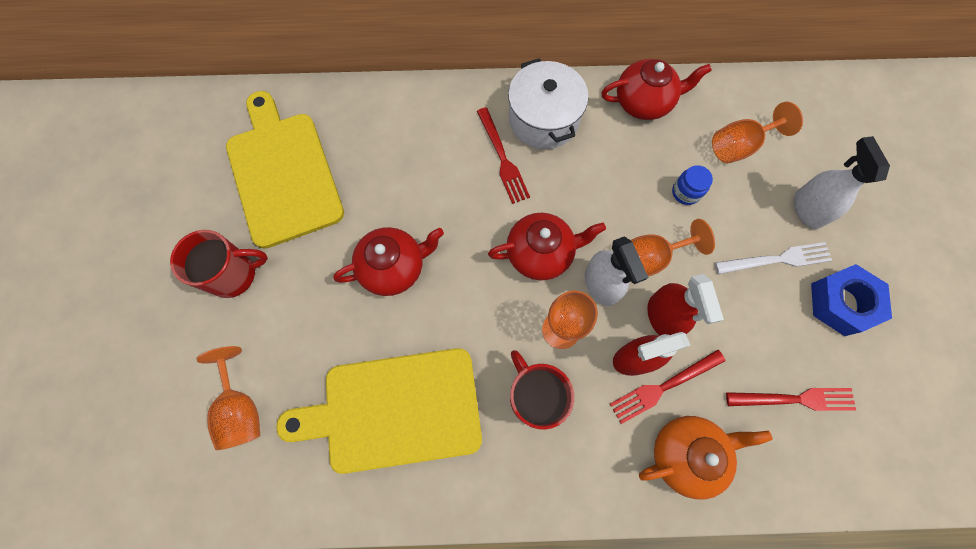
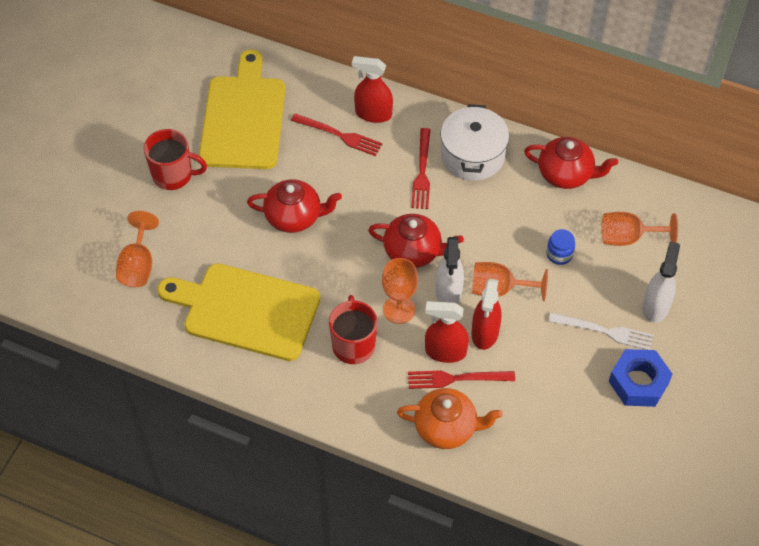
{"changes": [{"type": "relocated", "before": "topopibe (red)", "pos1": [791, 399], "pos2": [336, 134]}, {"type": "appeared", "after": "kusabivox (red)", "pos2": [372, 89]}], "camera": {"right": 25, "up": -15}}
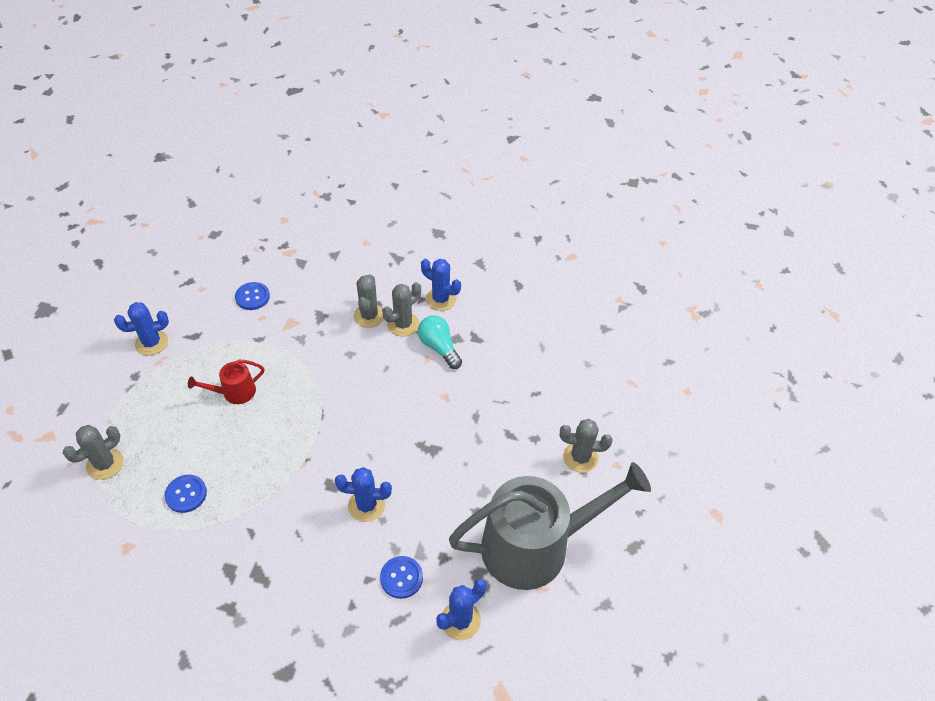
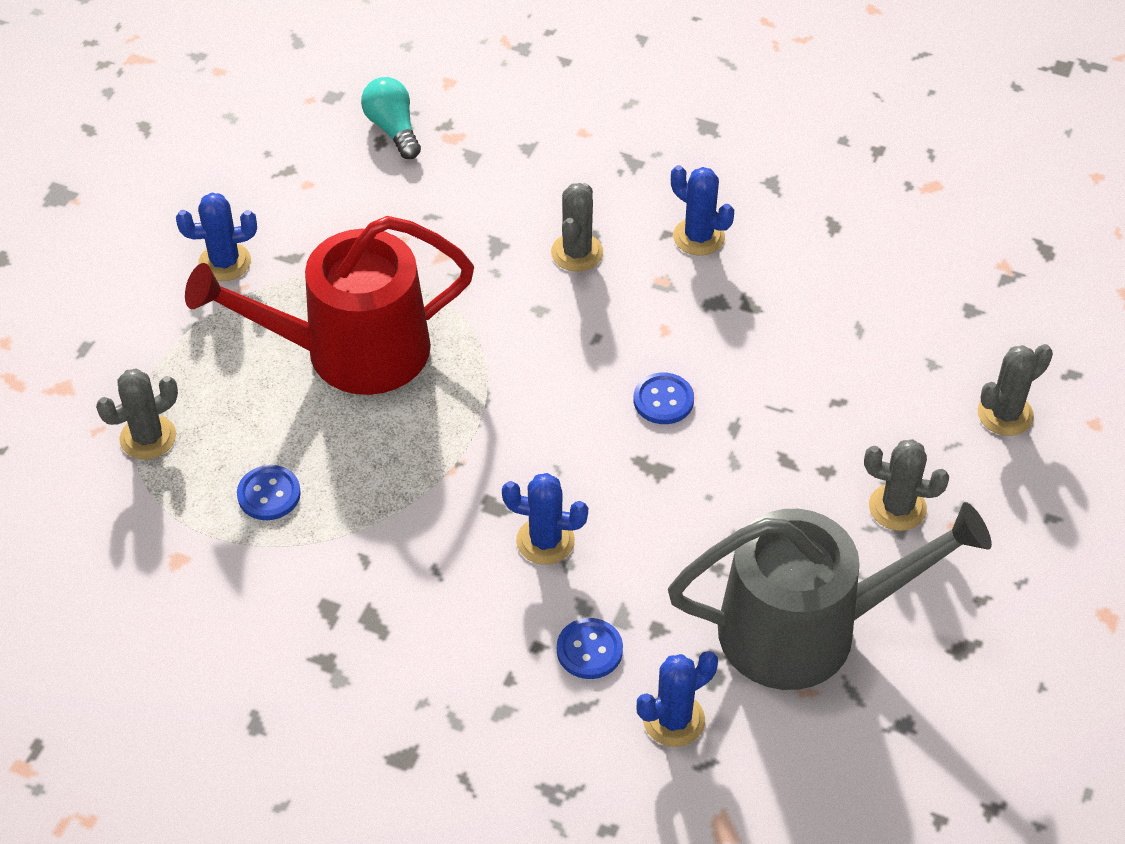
{"changes": [{"type": "size", "before": "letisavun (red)", "pos1": [226, 382], "pos2": [329, 305], "scale": 2.36}, {"type": "relocated", "before": "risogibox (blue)", "pos1": [252, 296], "pos2": [664, 398]}, {"type": "relocated", "before": "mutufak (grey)", "pos1": [401, 309], "pos2": [1015, 390]}, {"type": "relocated", "before": "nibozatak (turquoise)", "pos1": [440, 342], "pos2": [391, 118]}], "camera": {"right": 10, "up": 0}}
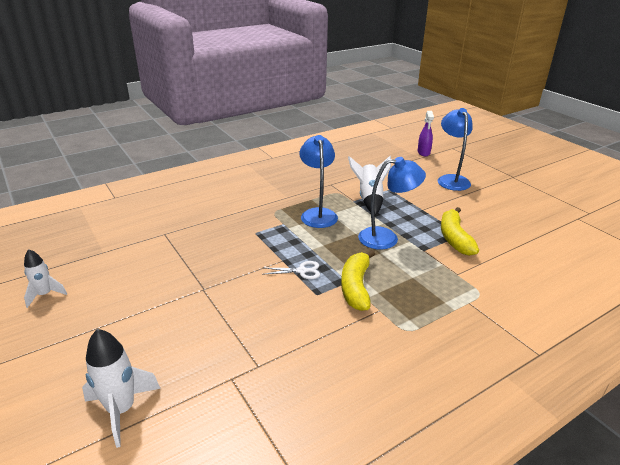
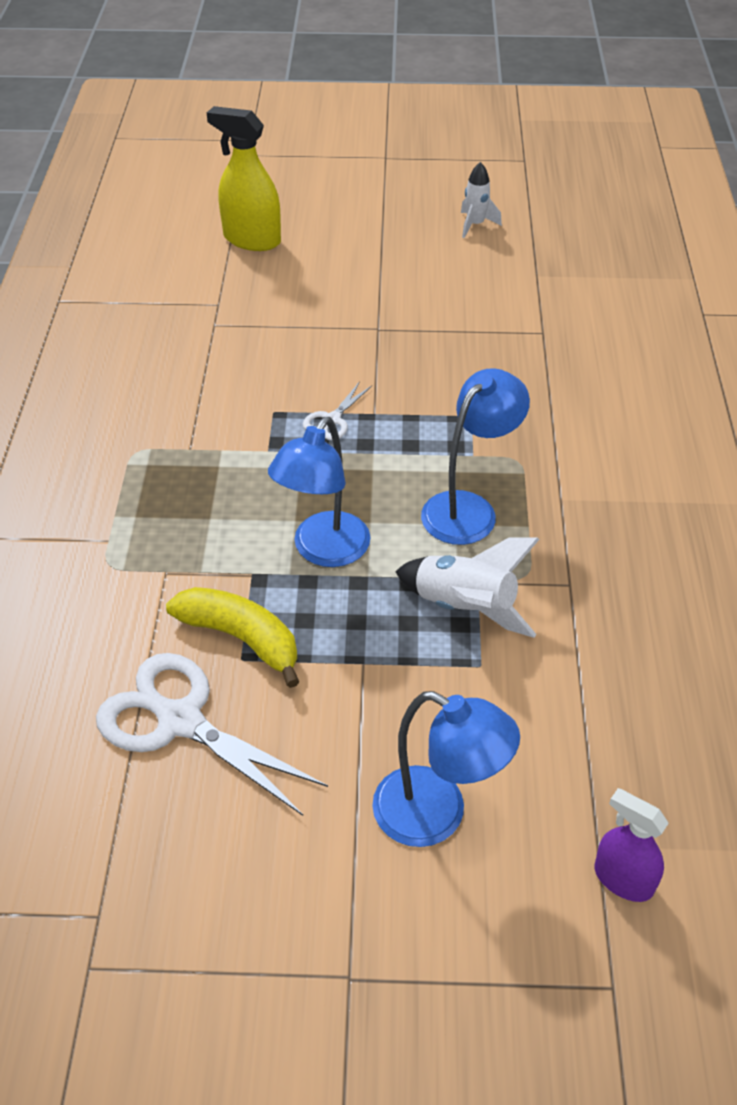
{"changes": [{"type": "exchanged", "before": "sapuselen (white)", "after": "kusabivox (yellow)", "pos1": [121, 388], "pos2": [244, 178]}, {"type": "spun", "before": "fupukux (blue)", "pos1": [319, 181], "pos2": [475, 456], "turn": -75}, {"type": "missing", "before": "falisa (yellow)", "pos1": [358, 280]}, {"type": "appeared", "after": "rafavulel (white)", "pos2": [212, 734]}], "camera": {"right": 125, "up": 15}}
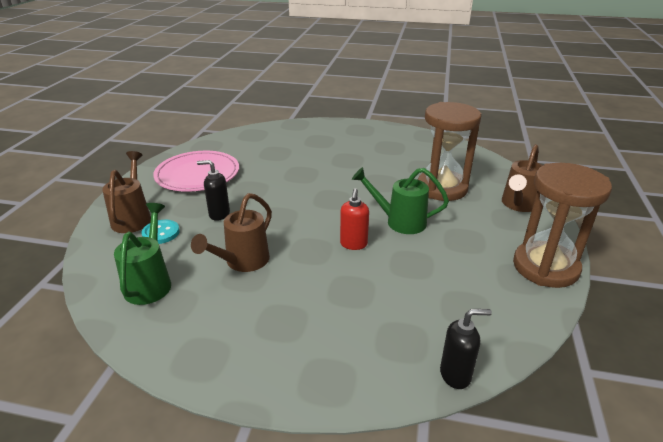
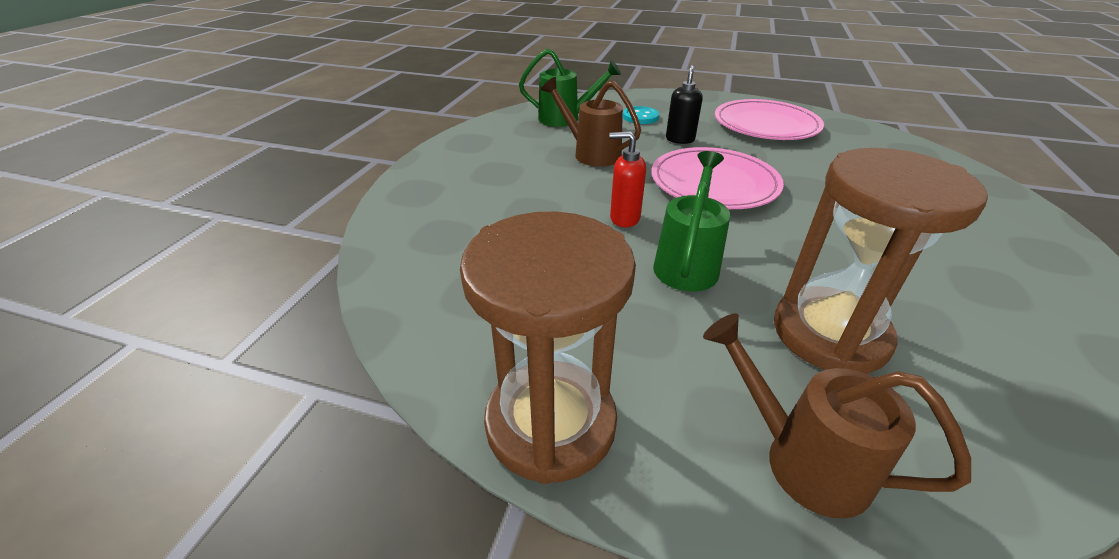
{"changes": [{"type": "missing", "before": "letisavun (brown)", "pos1": [126, 192]}, {"type": "missing", "before": "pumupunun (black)", "pos1": [466, 349]}, {"type": "appeared", "after": "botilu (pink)", "pos2": [717, 178]}], "camera": {"right": 95, "up": 5}}
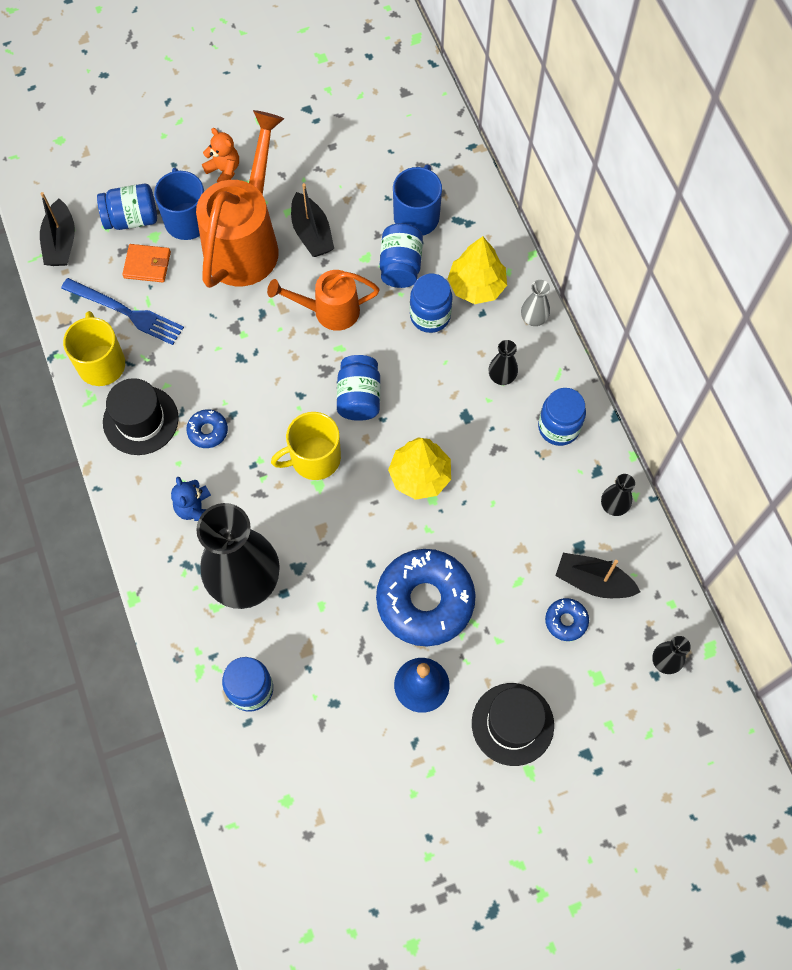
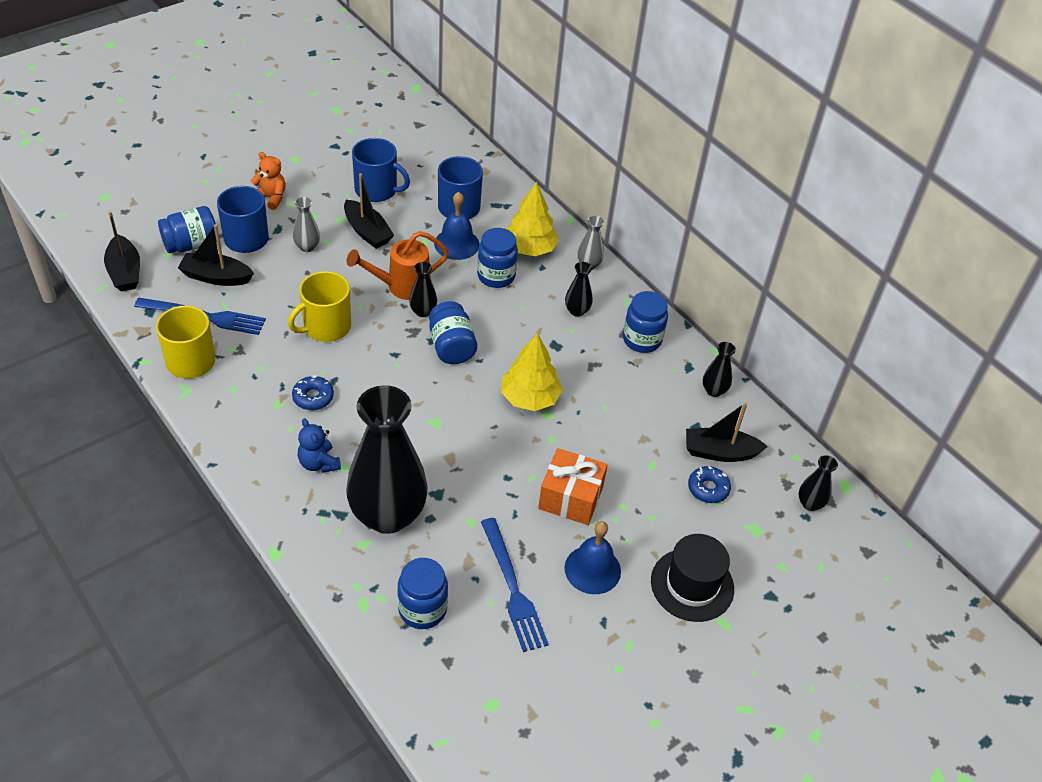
{"changes": [{"type": "missing", "before": "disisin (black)", "pos1": [141, 416]}, {"type": "exchanged", "before": "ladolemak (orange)", "after": "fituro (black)", "pos1": [146, 263], "pos2": [216, 255]}, {"type": "exchanged", "before": "letisavun (orange)", "after": "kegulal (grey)", "pos1": [240, 199], "pos2": [306, 224]}, {"type": "relocated", "before": "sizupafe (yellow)", "pos1": [306, 446], "pos2": [319, 306]}, {"type": "exchanged", "before": "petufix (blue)", "after": "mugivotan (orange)", "pos1": [425, 598], "pos2": [573, 486]}, {"type": "exchanged", "before": "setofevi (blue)", "after": "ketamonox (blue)", "pos1": [401, 255], "pos2": [457, 226]}, {"type": "appeared", "after": "sizupafe (blue)", "pos2": [381, 170]}, {"type": "appeared", "after": "kegulal (black)", "pos2": [423, 289]}, {"type": "appeared", "after": "topopibe (blue)", "pos2": [515, 585]}], "camera": {"right": -20, "up": -20}}
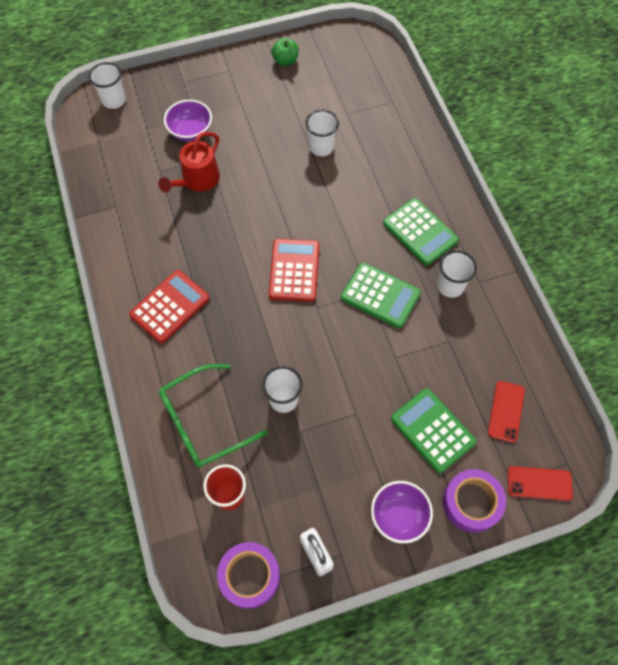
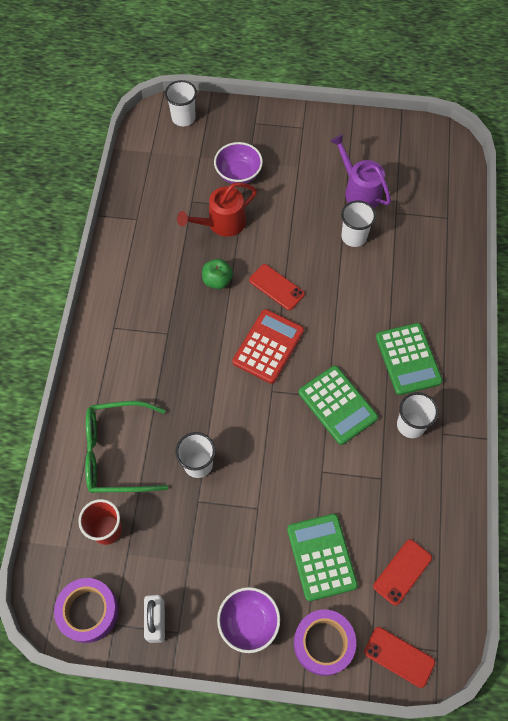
{"changes": [{"type": "missing", "before": "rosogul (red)", "pos1": [169, 306]}, {"type": "relocated", "before": "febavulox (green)", "pos1": [285, 52], "pos2": [217, 274]}, {"type": "appeared", "after": "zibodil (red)", "pos2": [277, 287]}, {"type": "appeared", "after": "letisavun (purple)", "pos2": [361, 171]}], "camera": {"right": 25, "up": 0}}
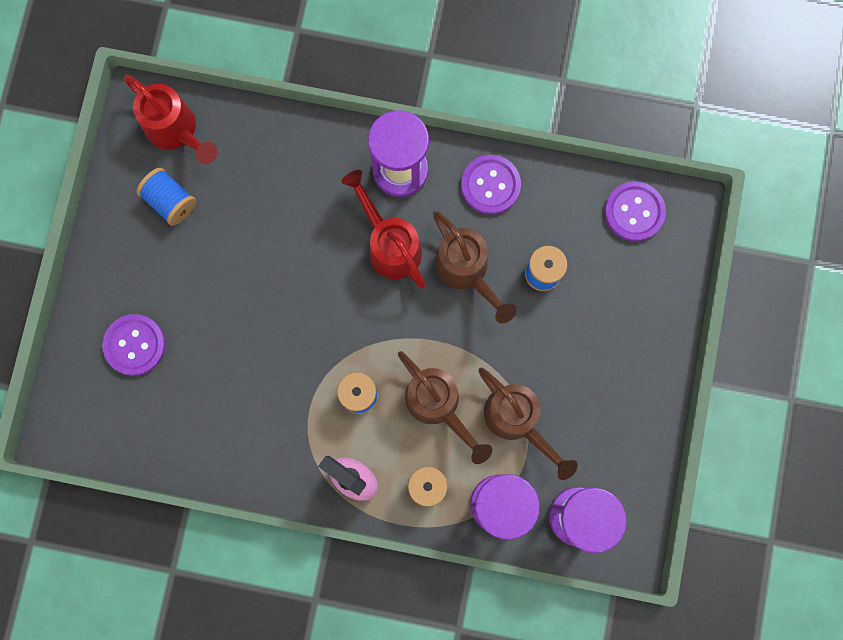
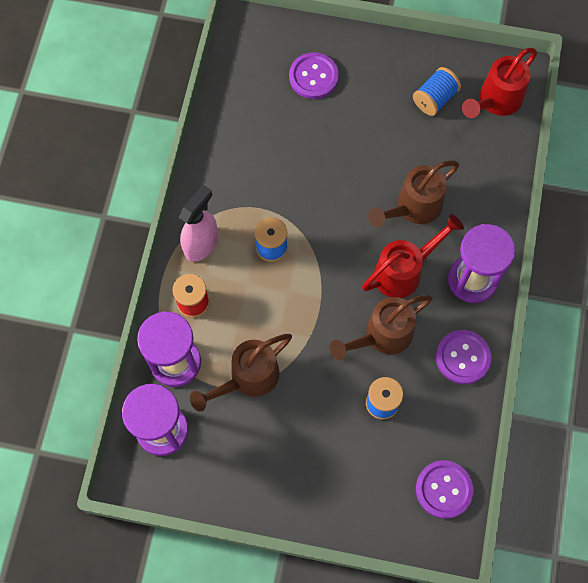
{"changes": [{"type": "relocated", "before": "letisavun (brown)", "pos1": [445, 407], "pos2": [413, 193]}], "camera": {"right": 90, "up": -10}}
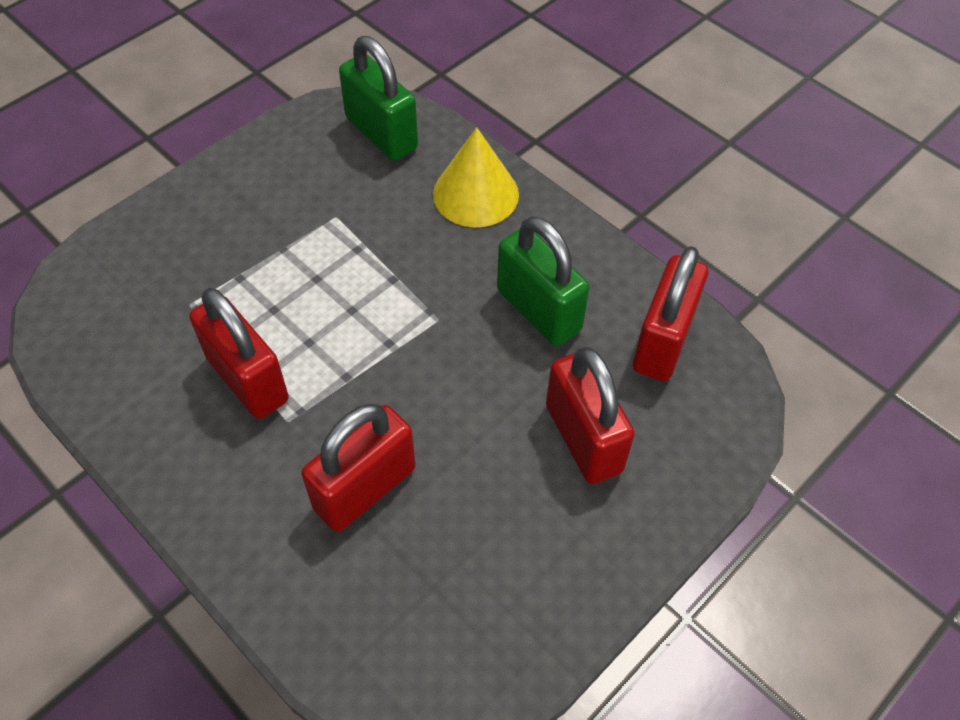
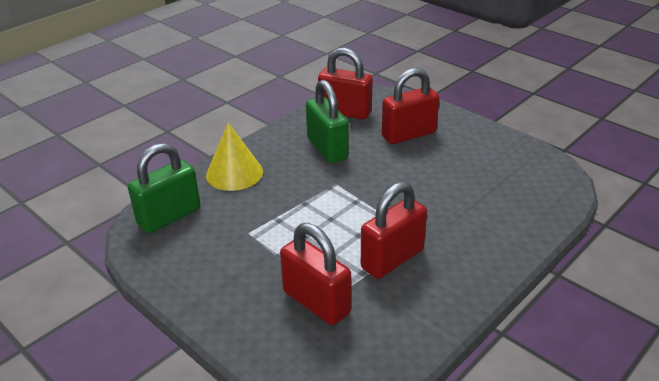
{"changes": [{"type": "relocated", "before": "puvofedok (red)", "pos1": [358, 468], "pos2": [315, 274]}, {"type": "spun", "before": "puvofedok (green)", "pos1": [543, 281], "pos2": [327, 121], "turn": -75}], "camera": {"right": -90, "up": -20}}
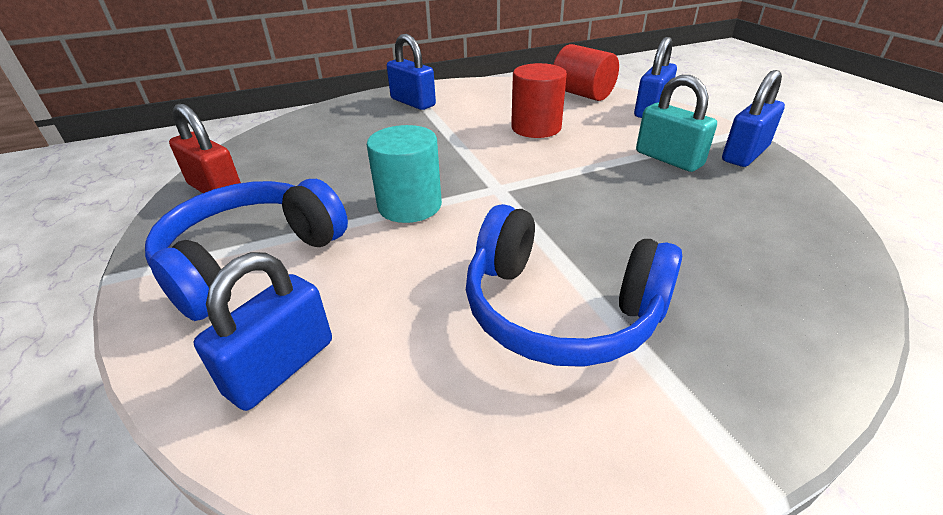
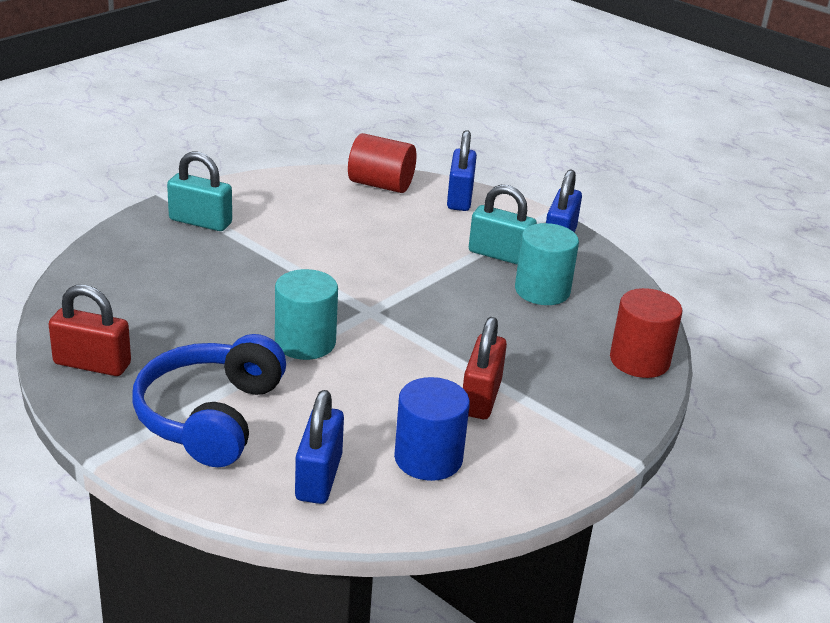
{"changes": [{"type": "colour", "before": "puvofedok (blue)", "after": "puvofedok (turquoise)", "pos1": [411, 72], "pos2": [199, 191]}, {"type": "exchanged", "before": "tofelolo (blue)", "after": "puvofedok (red)", "pos1": [574, 285], "pos2": [485, 368]}, {"type": "relocated", "before": "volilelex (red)", "pos1": [539, 100], "pos2": [646, 333]}, {"type": "appeared", "after": "volilelex (blue)", "pos2": [432, 429]}, {"type": "appeared", "after": "volilelex (turquoise)", "pos2": [547, 264]}], "camera": {"right": -30, "up": -5}}
